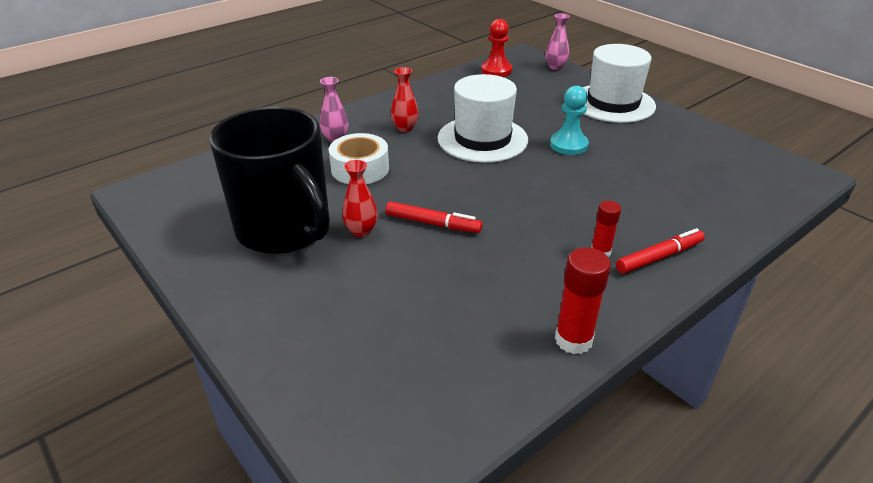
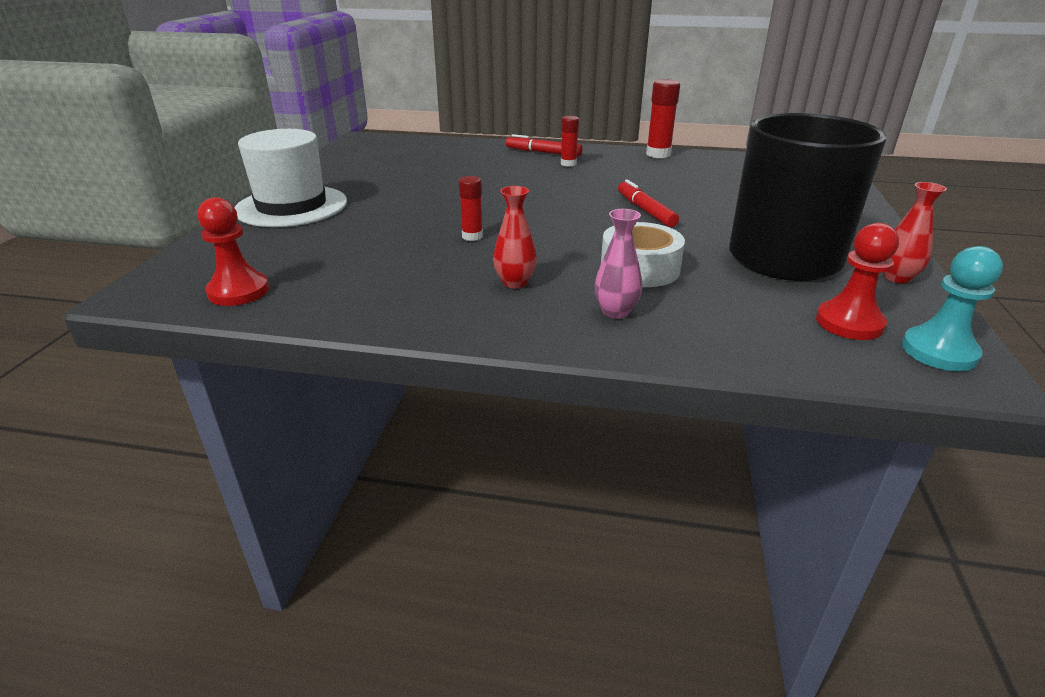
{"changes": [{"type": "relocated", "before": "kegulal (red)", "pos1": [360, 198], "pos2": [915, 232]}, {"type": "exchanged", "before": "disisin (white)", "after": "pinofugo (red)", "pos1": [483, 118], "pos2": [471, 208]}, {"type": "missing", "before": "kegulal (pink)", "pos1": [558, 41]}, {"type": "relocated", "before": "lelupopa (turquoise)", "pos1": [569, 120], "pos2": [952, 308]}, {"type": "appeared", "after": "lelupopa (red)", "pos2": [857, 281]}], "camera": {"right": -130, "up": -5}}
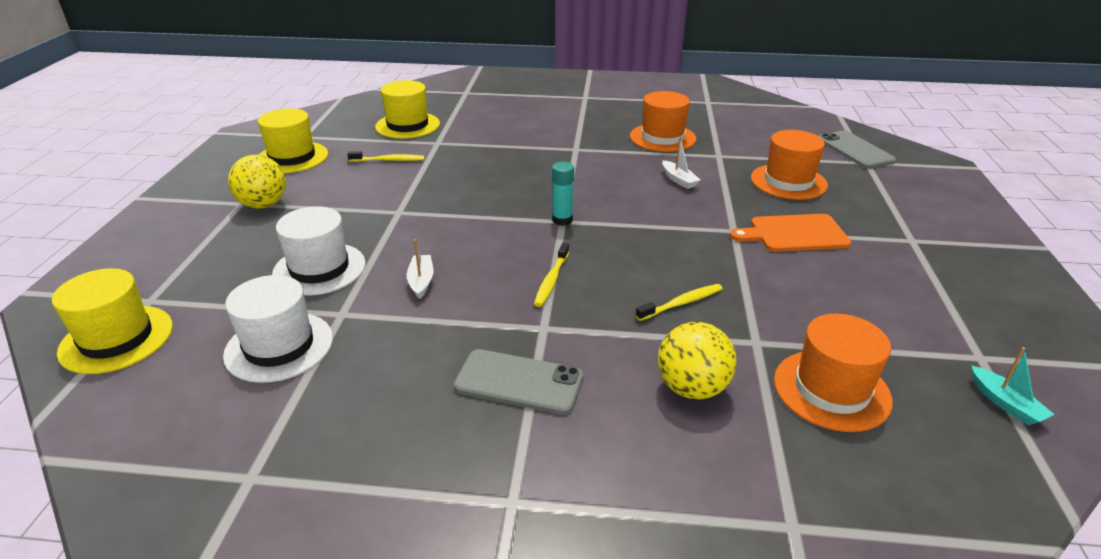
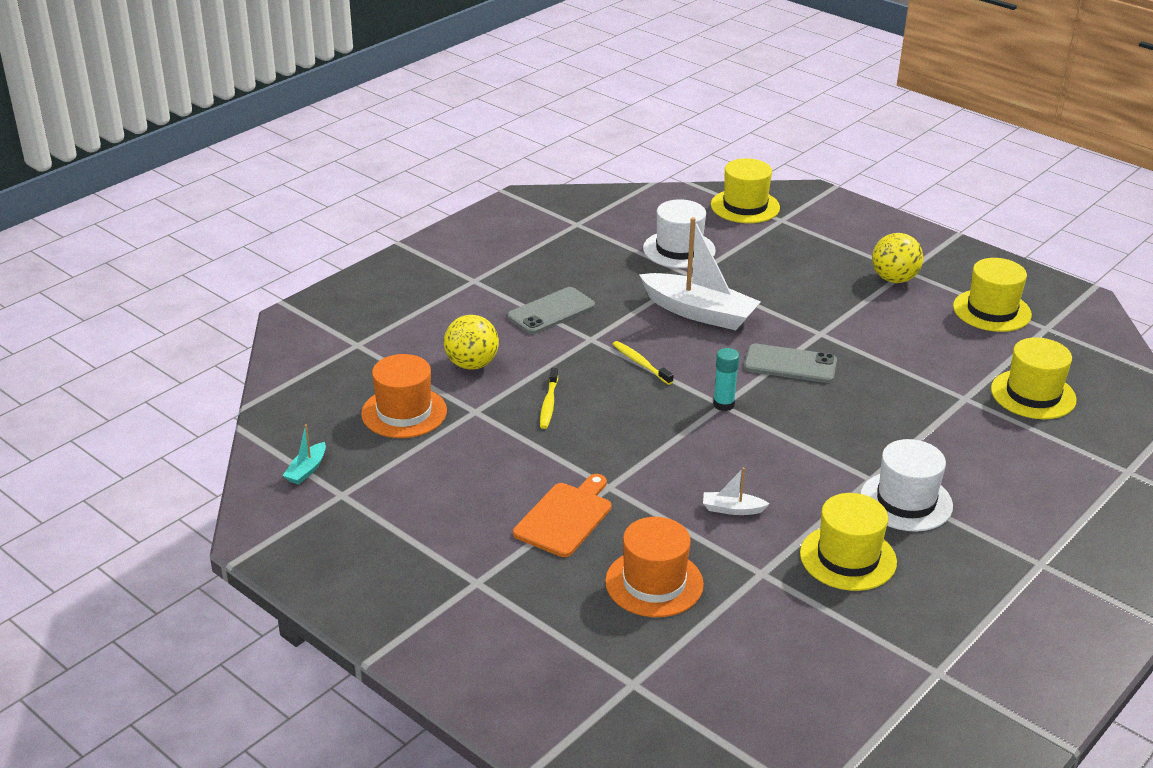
{"changes": [{"type": "relocated", "before": "disisin (white)", "pos1": [319, 251], "pos2": [906, 485]}, {"type": "missing", "before": "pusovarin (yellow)", "pos1": [386, 156]}, {"type": "size", "before": "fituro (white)", "pos1": [420, 269], "pos2": [700, 273], "scale": 2.31}, {"type": "colour", "before": "disisin (orange)", "after": "disisin (yellow)", "pos1": [663, 121], "pos2": [848, 542]}, {"type": "relocated", "before": "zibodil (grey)", "pos1": [857, 149], "pos2": [790, 363]}, {"type": "spun", "before": "fituro (turquoise)", "pos1": [1013, 386], "pos2": [304, 454], "turn": -75}], "camera": {"right": 125, "up": 0}}
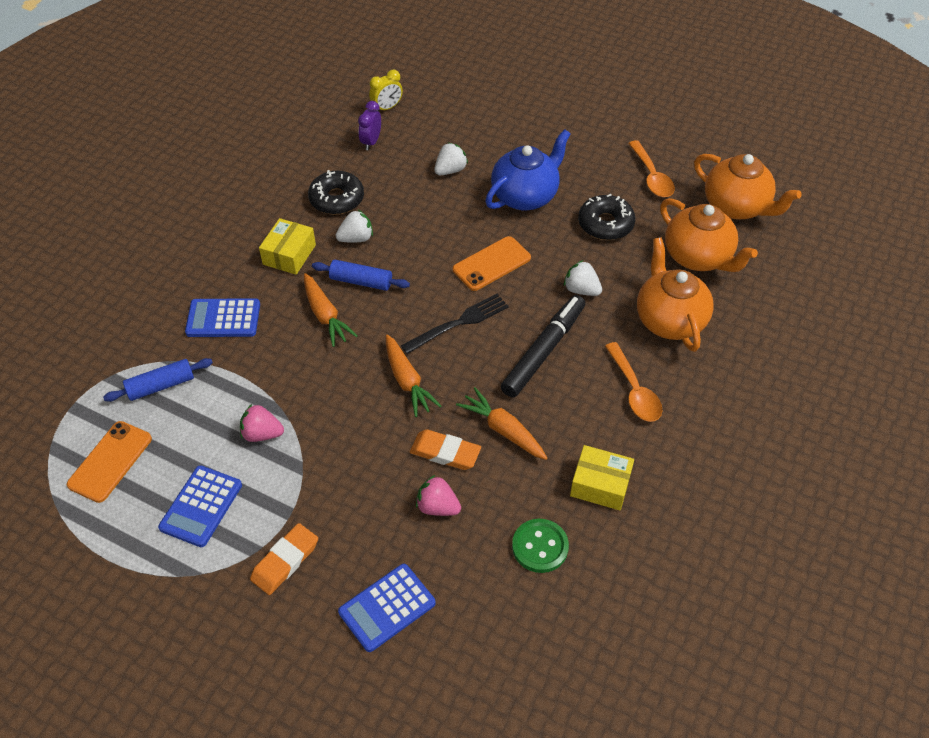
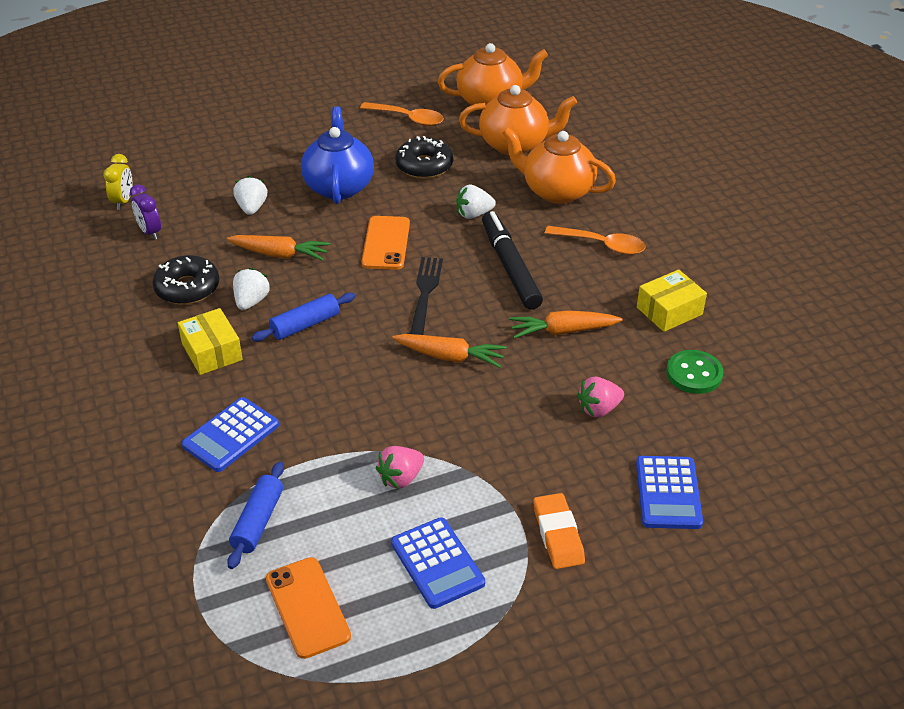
{"changes": [{"type": "relocated", "before": "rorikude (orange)", "pos1": [330, 310], "pos2": [278, 248]}, {"type": "missing", "before": "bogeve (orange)", "pos1": [445, 449]}], "camera": {"right": -50, "up": -10}}
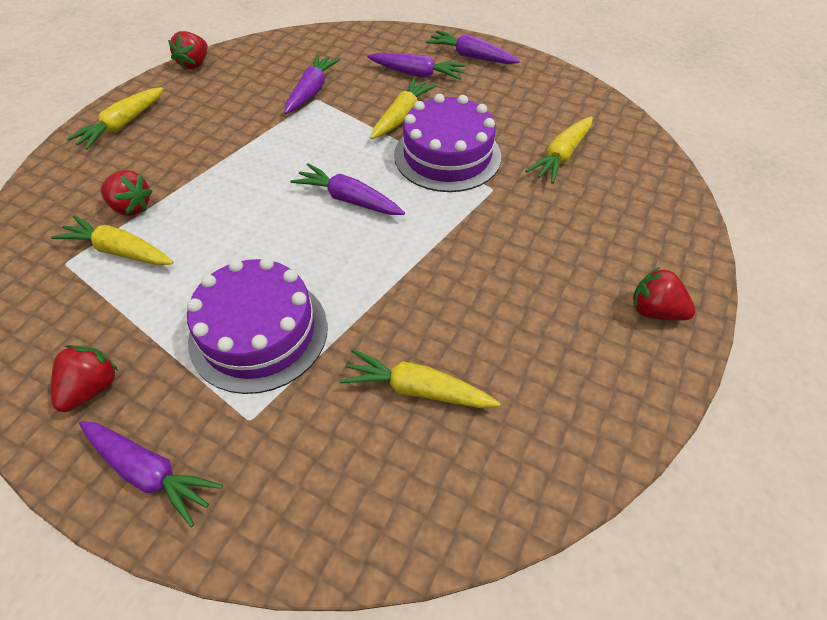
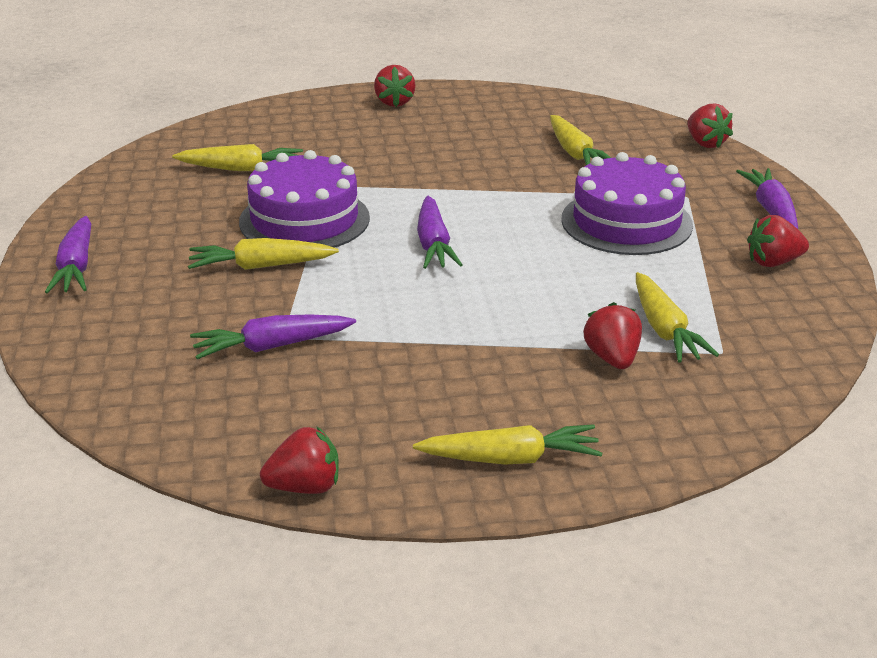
{"changes": [{"type": "missing", "before": "rorikude (purple)", "pos1": [416, 66]}, {"type": "appeared", "after": "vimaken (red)", "pos2": [710, 126]}], "camera": {"right": -125, "up": -20}}
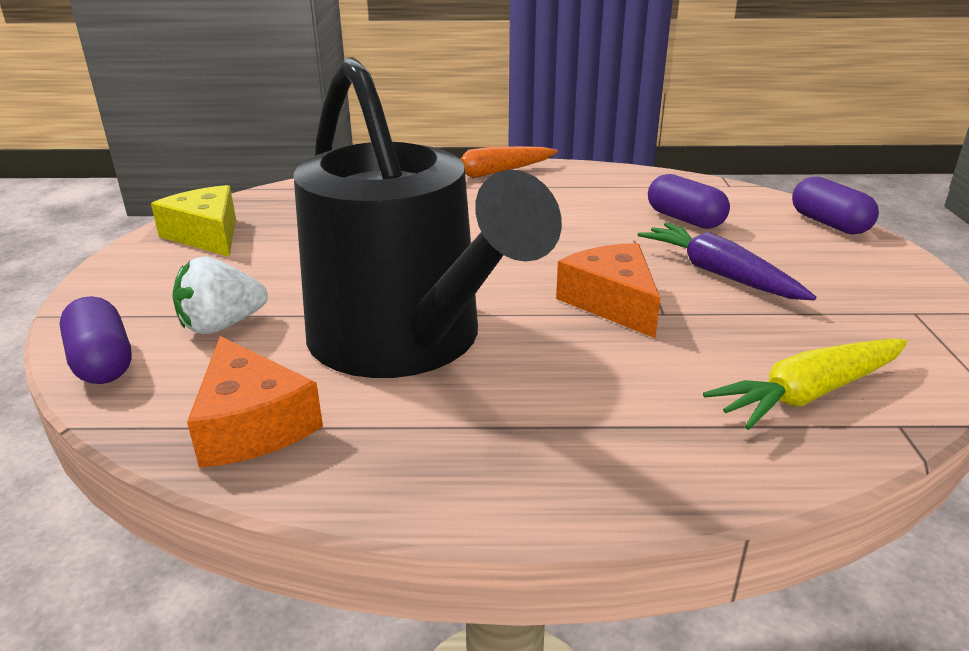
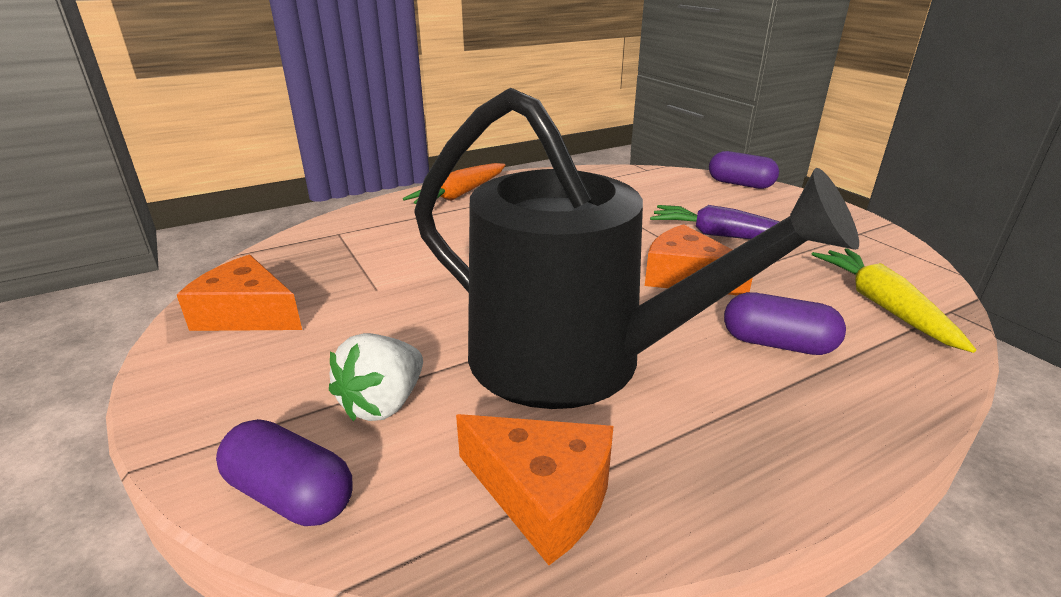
{"changes": [{"type": "colour", "before": "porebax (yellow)", "after": "porebax (orange)", "pos1": [193, 221], "pos2": [239, 293]}, {"type": "relocated", "before": "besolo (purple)", "pos1": [689, 201], "pos2": [785, 323]}, {"type": "spun", "before": "rorikude (yellow)", "pos1": [805, 384], "pos2": [894, 300], "turn": 135}], "camera": {"right": -30, "up": 0}}
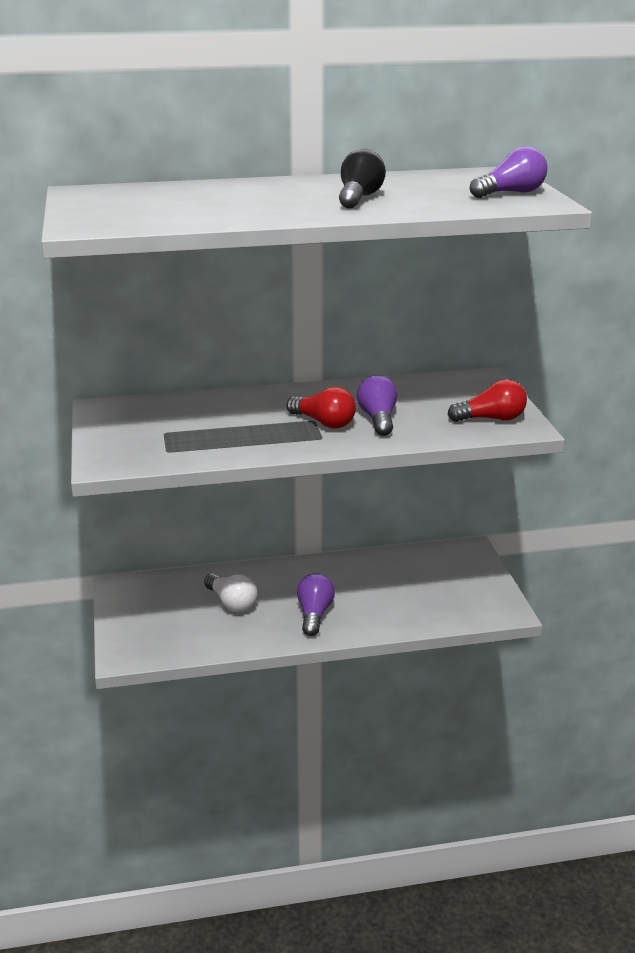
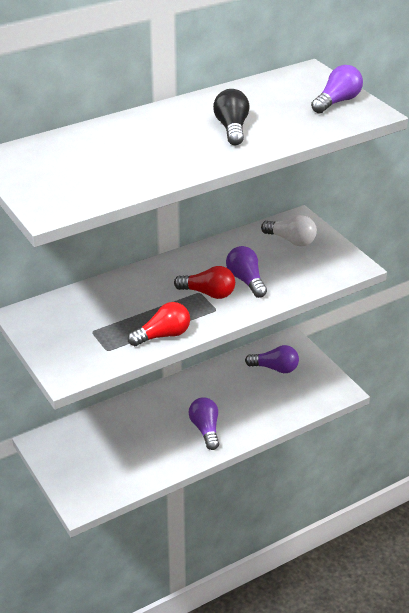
{"changes": [{"type": "relocated", "before": "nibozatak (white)", "pos1": [230, 592], "pos2": [289, 230]}, {"type": "relocated", "before": "nibozatak (red)", "pos1": [487, 400], "pos2": [159, 324]}, {"type": "appeared", "after": "nibozatak (purple)", "pos2": [272, 359]}], "camera": {"right": -20, "up": 10}}
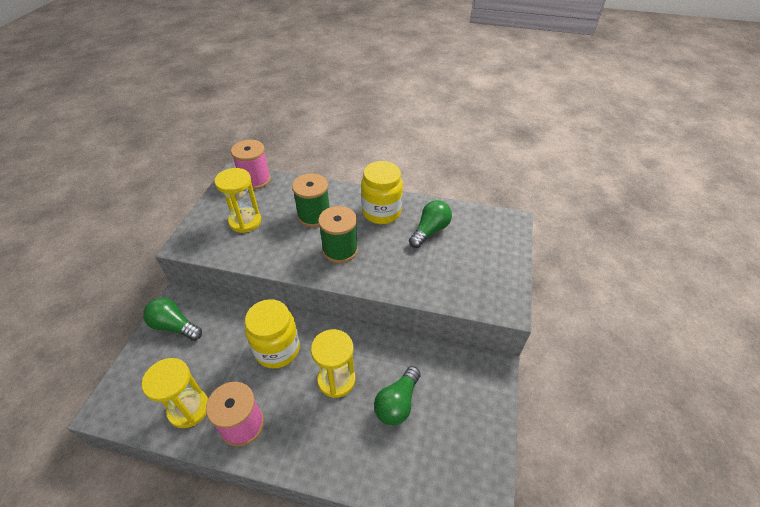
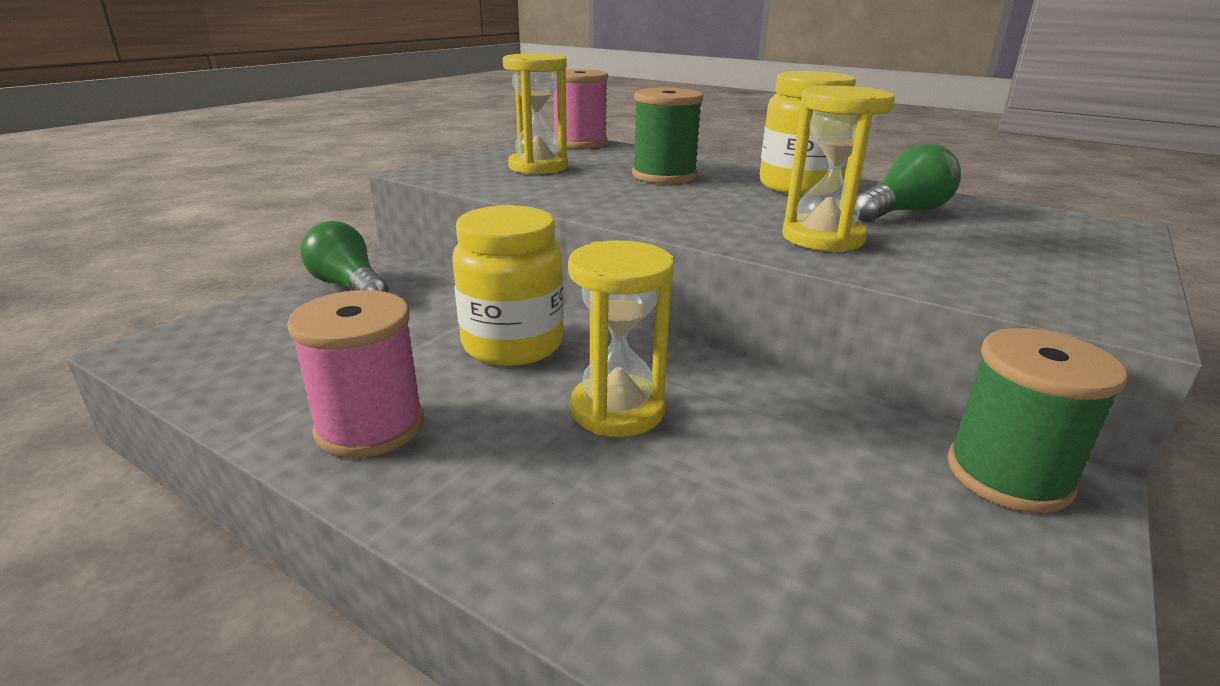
{"changes": [{"type": "relocated", "before": "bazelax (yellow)", "pos1": [175, 393], "pos2": [838, 169]}, {"type": "relocated", "before": "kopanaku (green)", "pos1": [338, 234], "pos2": [1037, 420]}, {"type": "missing", "before": "nibozatak (green)", "pos1": [397, 395]}], "camera": {"right": 20, "up": -20}}
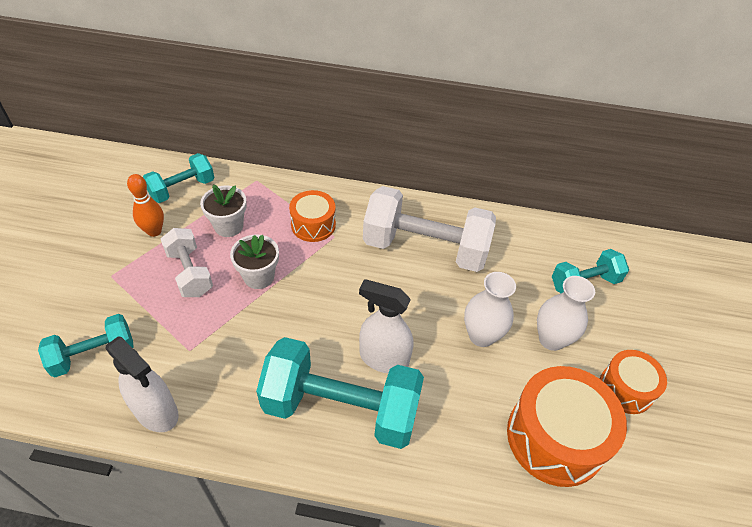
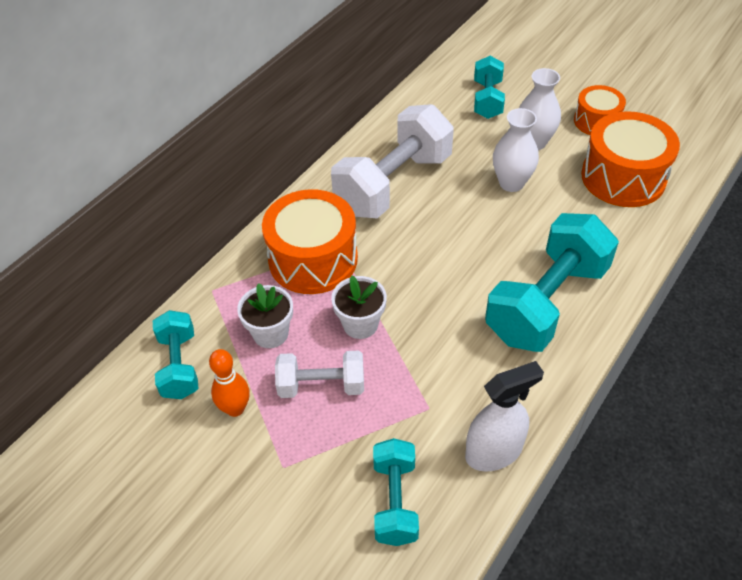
{"changes": [{"type": "size", "before": "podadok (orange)", "pos1": [312, 216], "pos2": [310, 241], "scale": 1.71}, {"type": "missing", "before": "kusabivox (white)", "pos1": [386, 326]}], "camera": {"right": -60, "up": 0}}
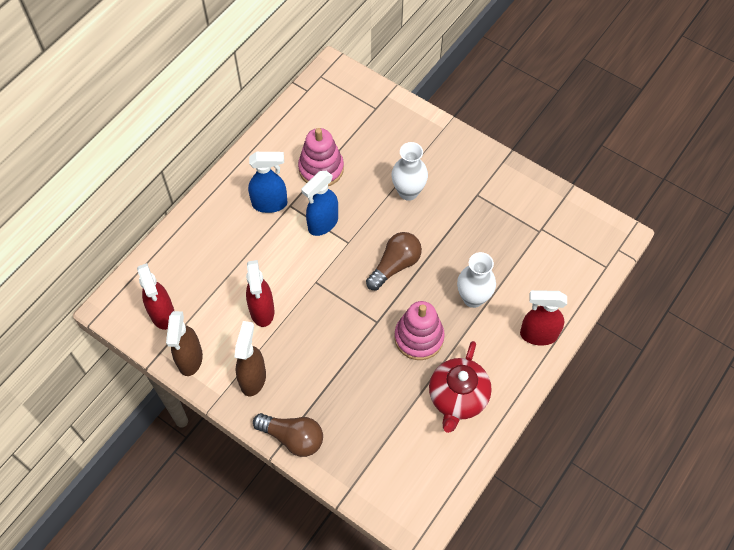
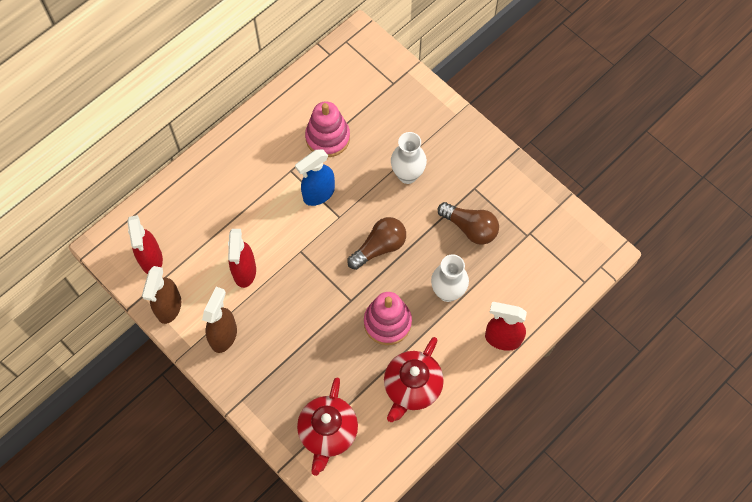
{"changes": [{"type": "missing", "before": "kusabivox (blue)", "pos1": [267, 182]}, {"type": "relocated", "before": "nibozatak (brown)", "pos1": [288, 435], "pos2": [468, 223]}, {"type": "appeared", "after": "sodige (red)", "pos2": [327, 427]}], "camera": {"right": 10, "up": 5}}
